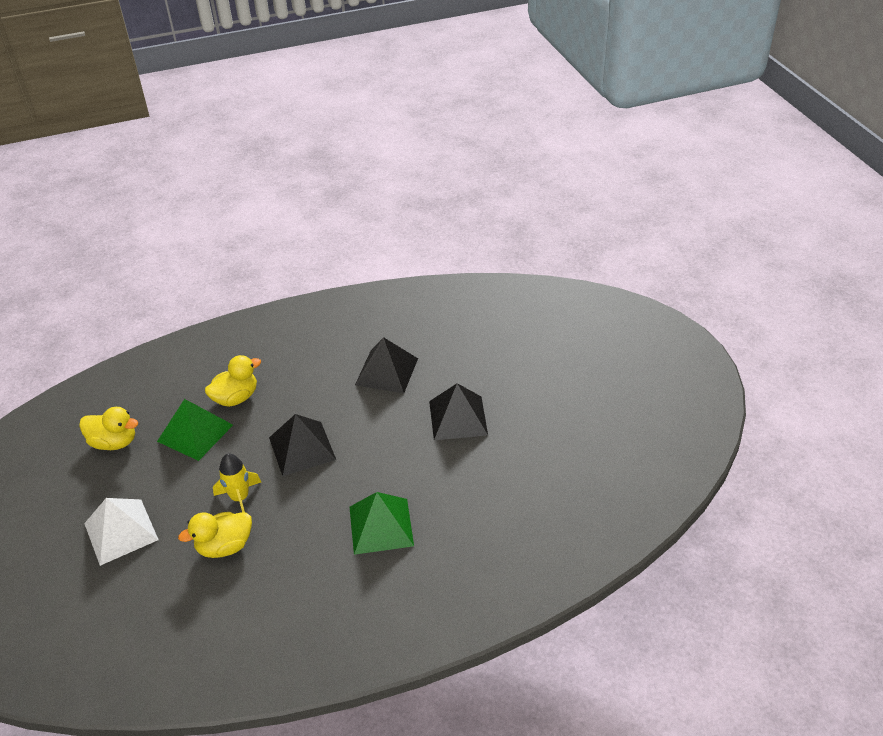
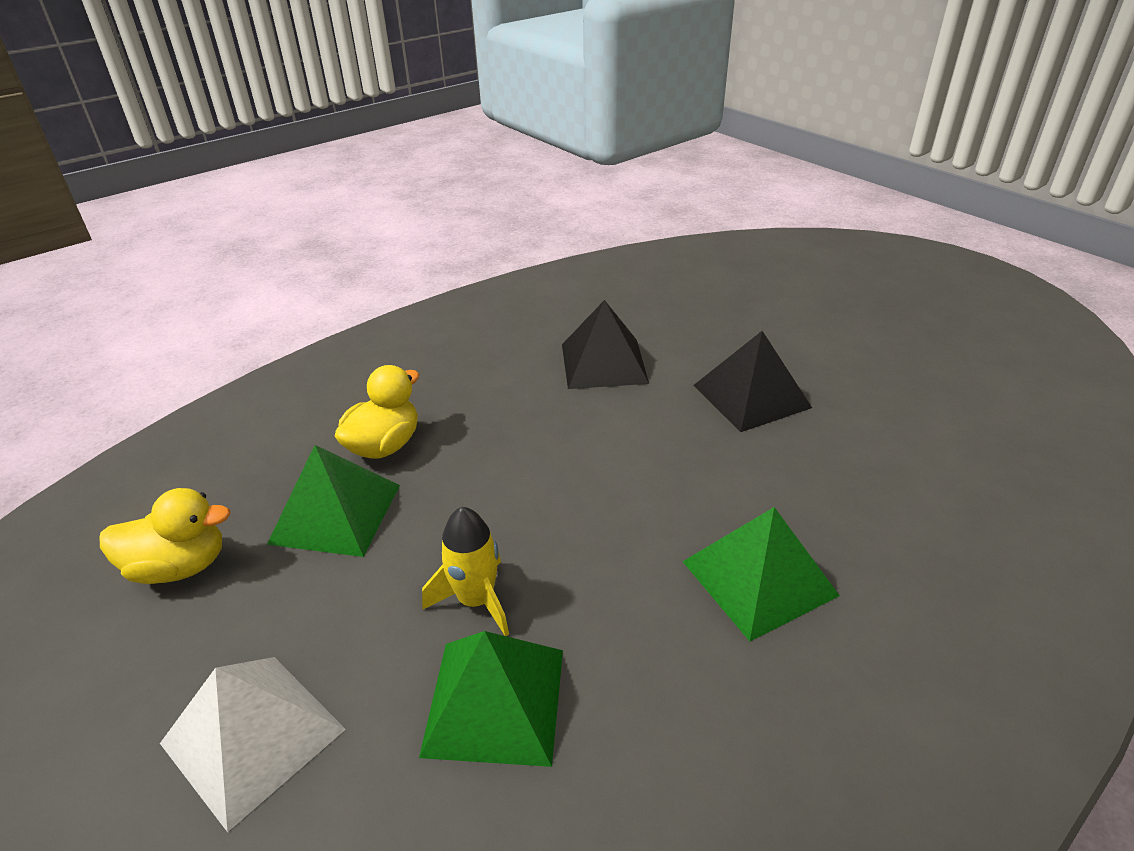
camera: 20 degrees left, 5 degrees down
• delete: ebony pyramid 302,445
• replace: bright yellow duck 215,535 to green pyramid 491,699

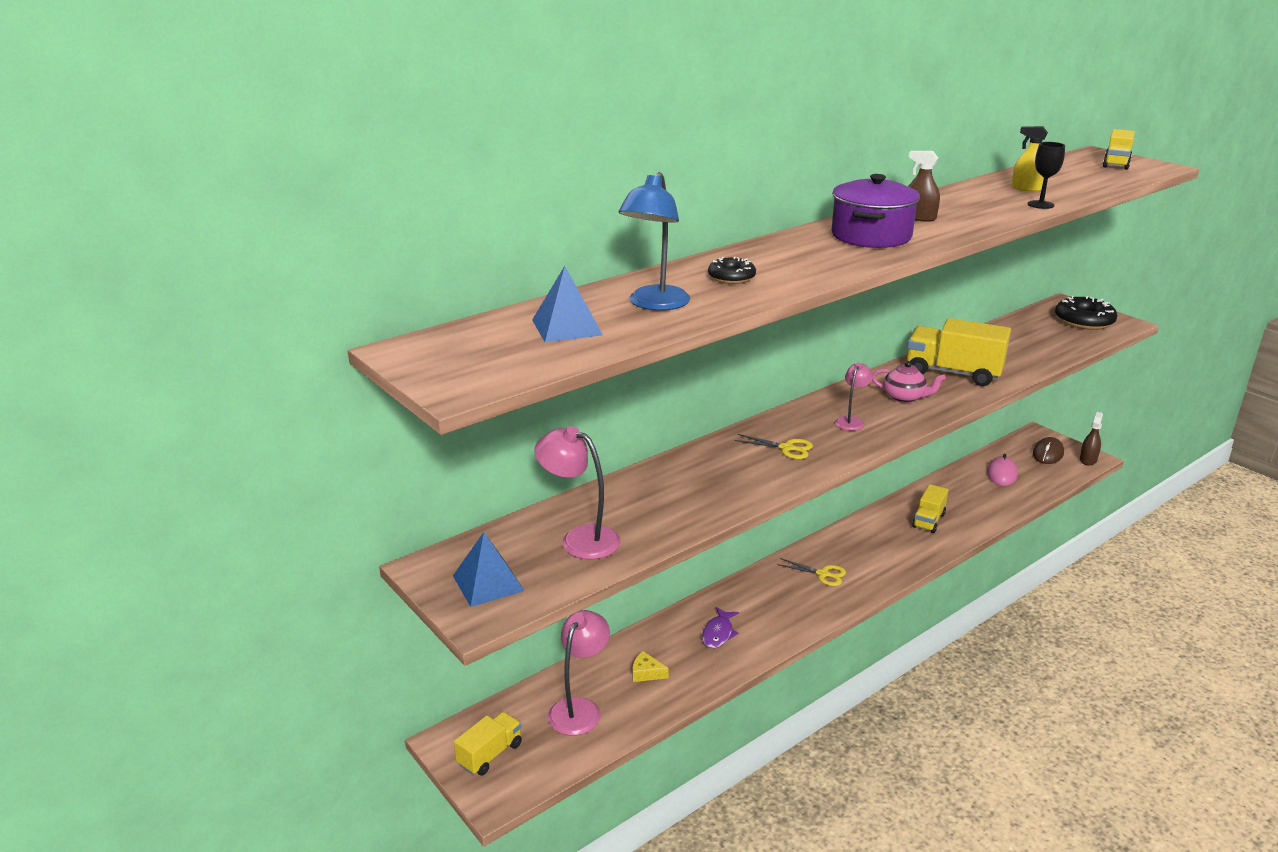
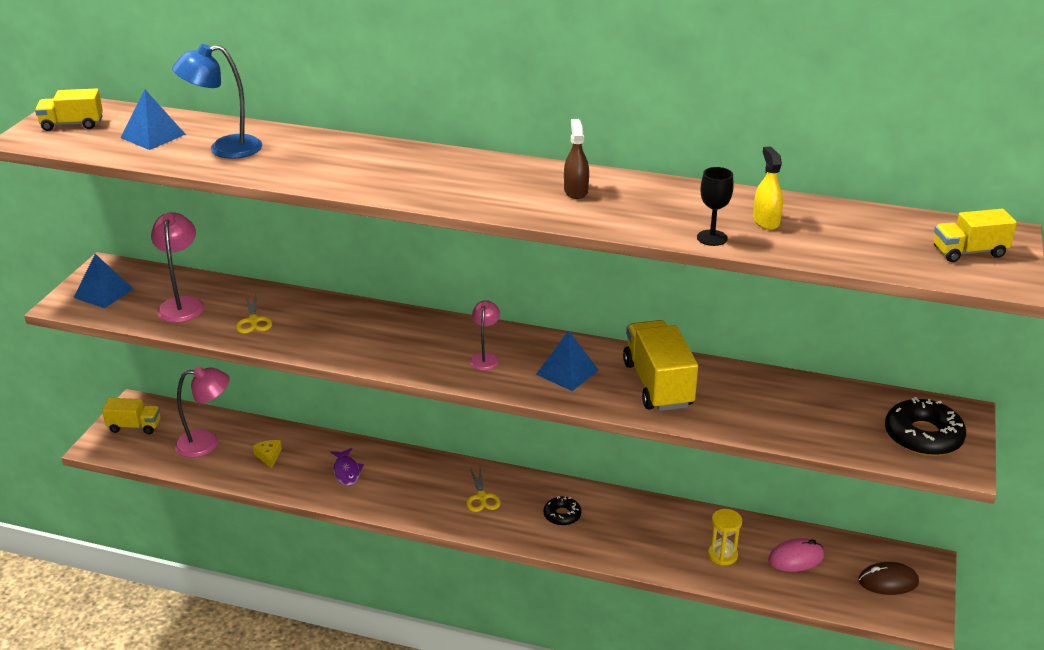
camera: 55 degrees right, 5 degrees up
• delete: purple stockpot 875,211
• delete: russet sprayer 1091,438
• insert: bright yellow hourglass 725,537
• move: ebony donut 732,270 to 563,511
• move: bright yellow scissors 773,446 to 254,314
• move: bright yellow toy truck 930,508 to 69,110
• replace: pink tea pot 909,382 to blue pyramid 567,361
• rotate: purple toy fish 720,627 = 347,467 90 degrees counterclockwise
• rotate: pink reading lamp 854,397 = 484,335 75 degrees counterclockwise

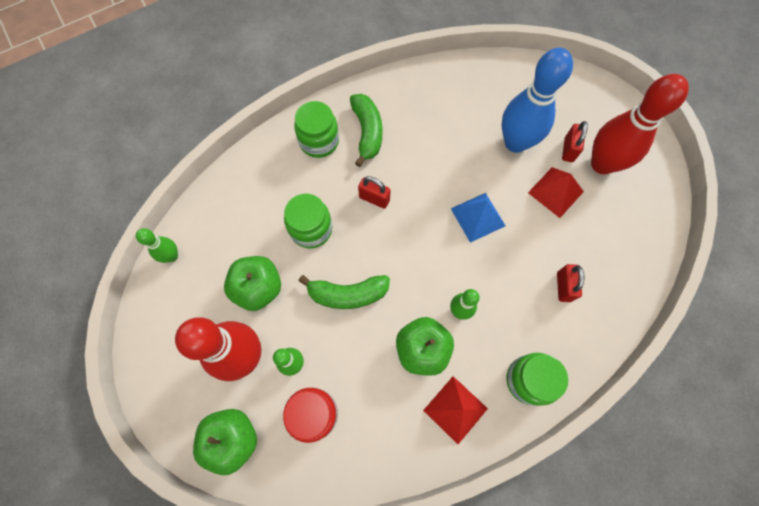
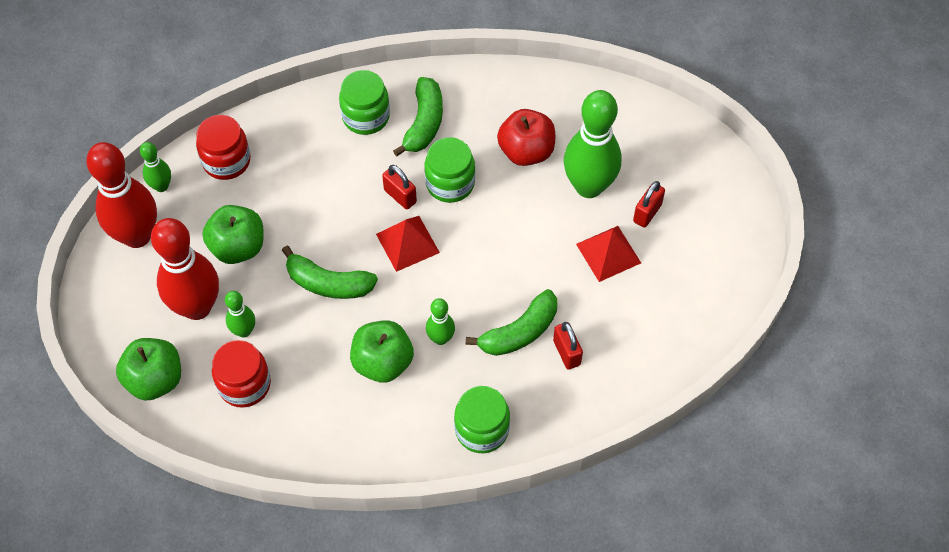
camera: 20 degrees right, 10 degrees down
• delete: blue pyramid 478,218
• insert: scarlet jam jar 223,147
• insert: green banana 511,322
• insert: scarlet toy apple 526,137
• move: green jam jar 308,221 to 449,170
• move: scarlet pyramid 455,410 to 408,244
• move: scarlet skittle 640,124 to 121,195
• recolor: blue skittle 537,100 to green skittle 592,144
• rotate: scarlet small lock 570,283 = 568,346 45 degrees counterclockwise

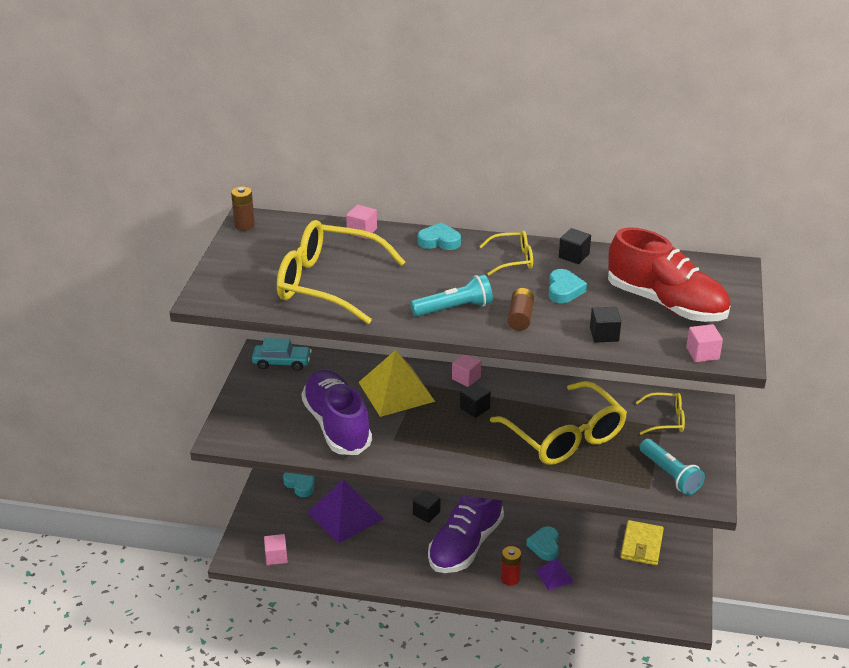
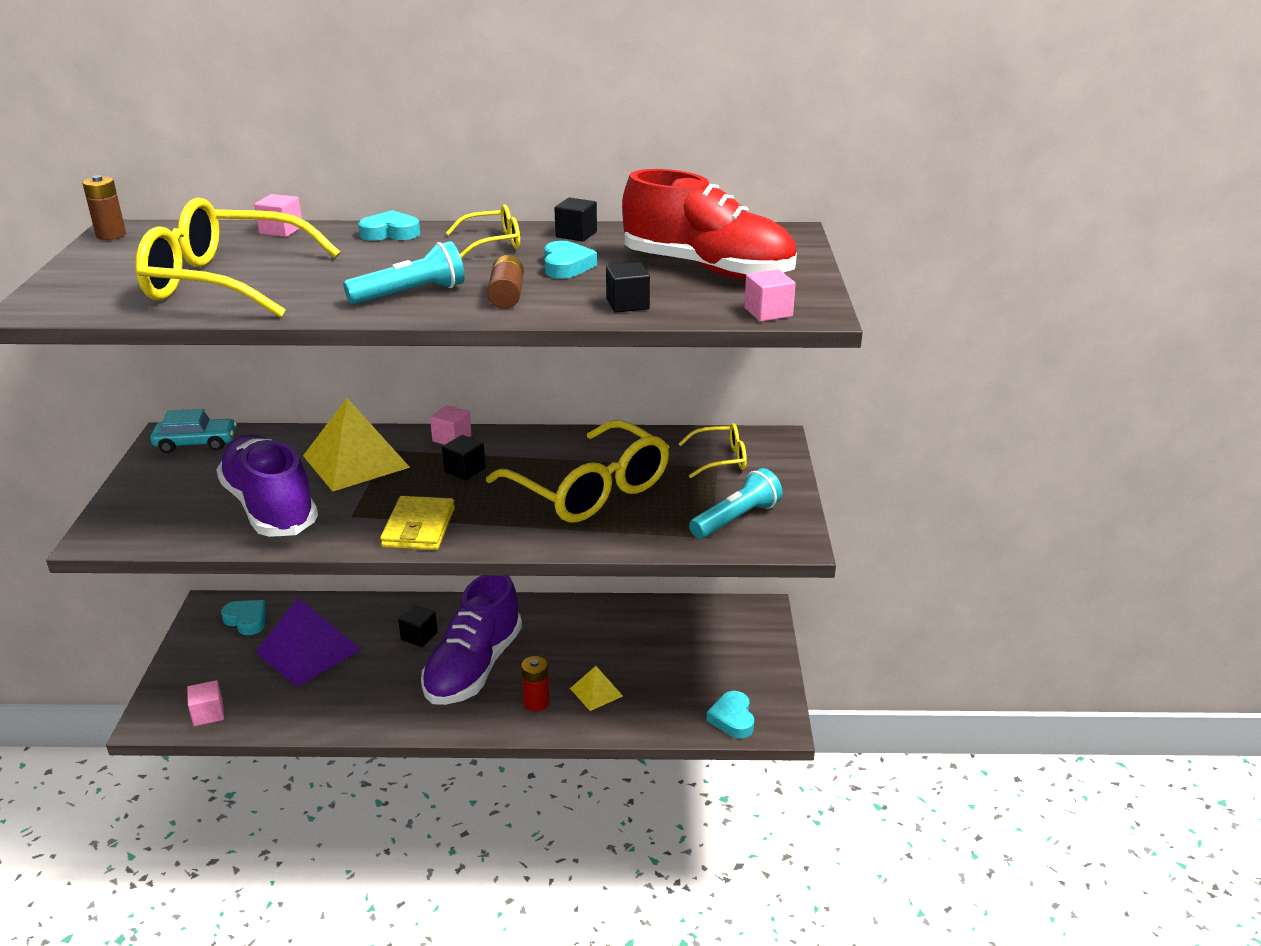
camera: 10 degrees left, 5 degrees down
• move: teal love heart 542,543 to 730,715
• move: bright yellow card wallet 642,542 to 417,523
• recolor: purple pyramid 554,574 to bright yellow pyramid 596,688
• rotate: teal pocket torch 672,467 = 736,503 90 degrees counterclockwise

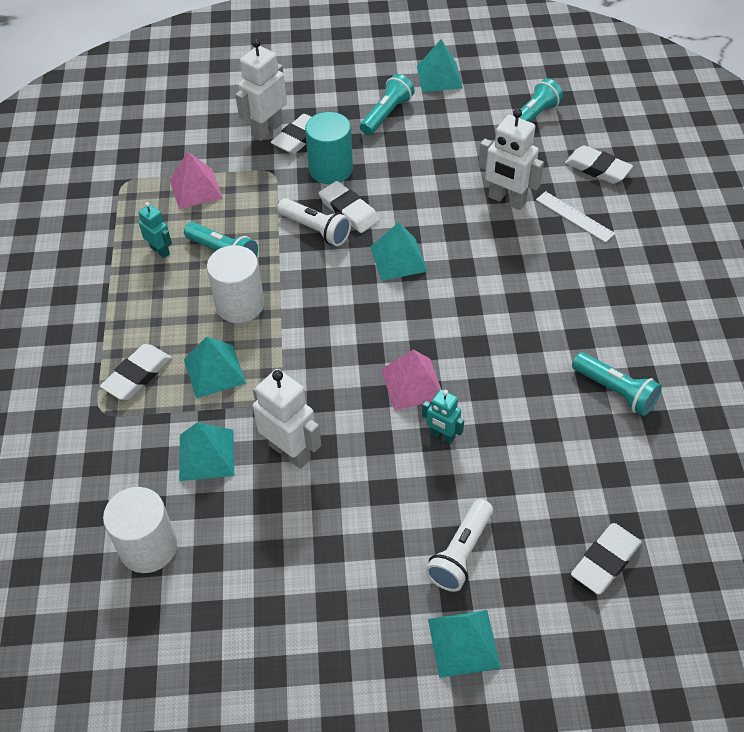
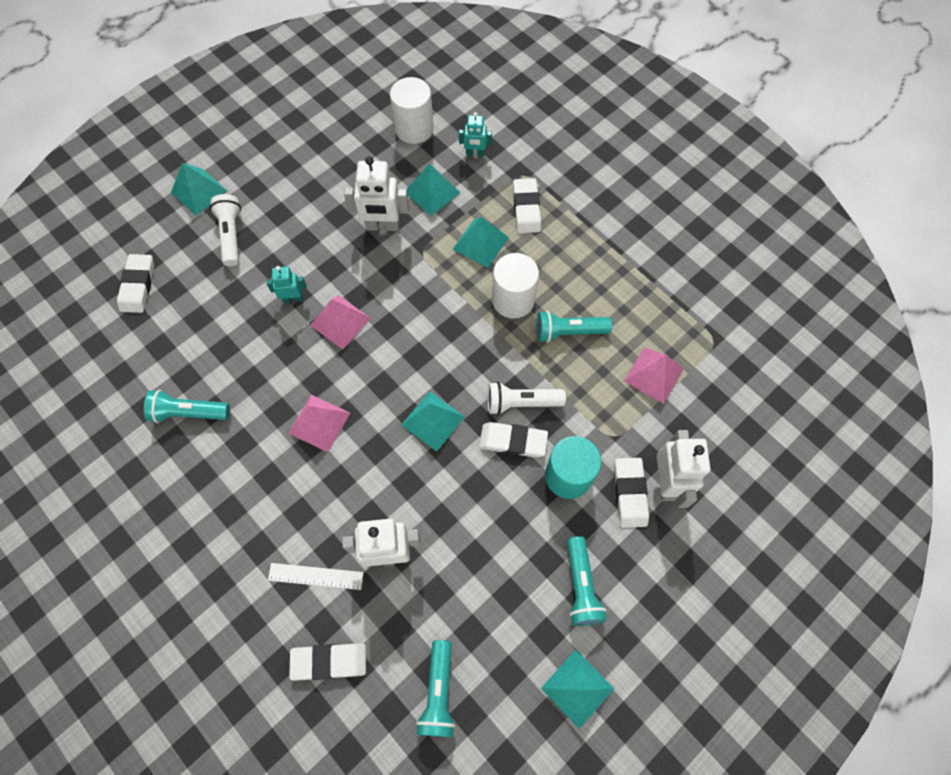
camera: 140 degrees right, 15 degrees up
• insert: pink pyramid 319,423
• move: teal toy robot 155,230 to 475,134

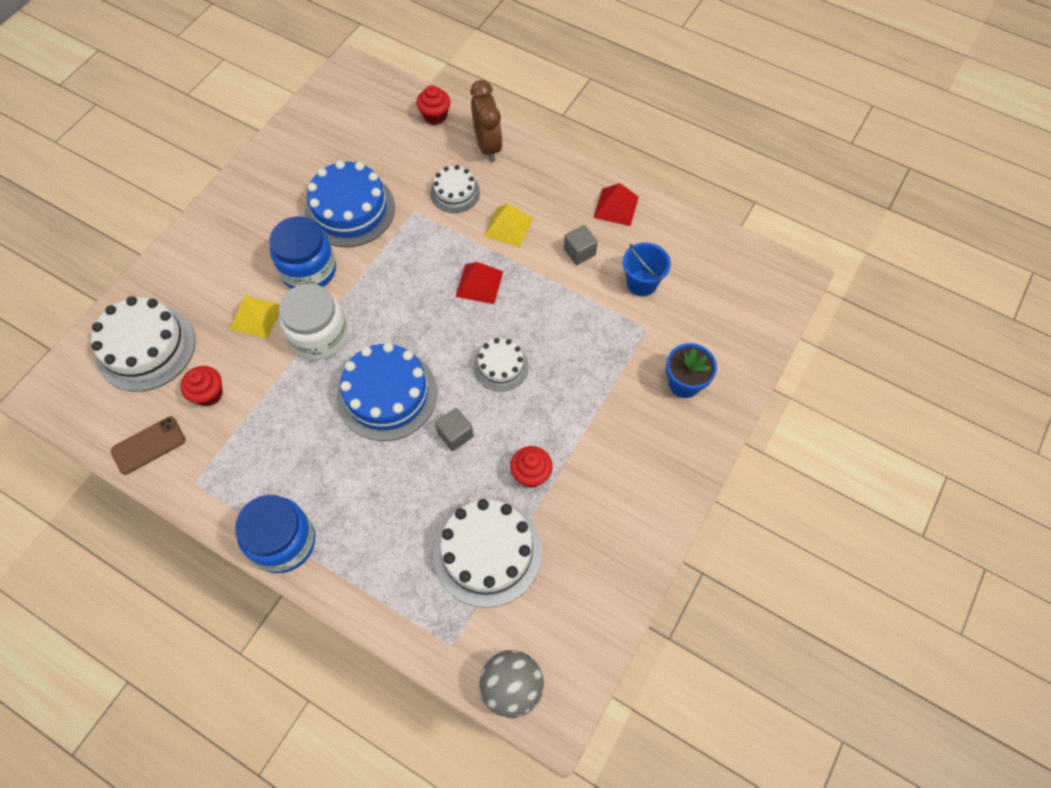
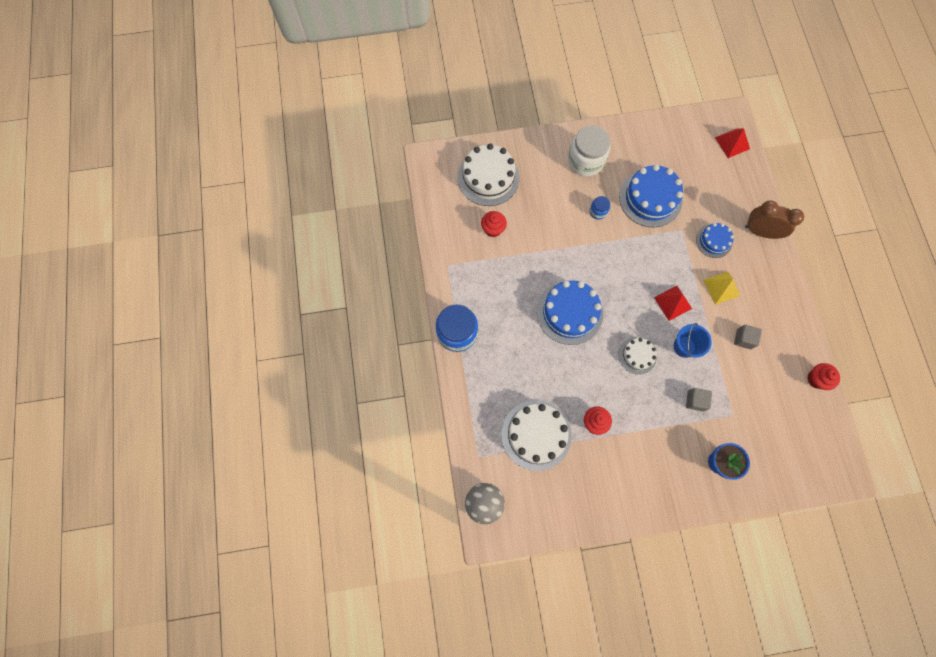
camera: 50 degrees right, 10 degrees up
• delete: russet smartphone 148,445
• delete: bright yellow pyramid 254,317
• move: pure white jam jar 313,322 to 589,151
• move: scarlet cupcake 433,105 to 823,376
• move: ash-grey block 454,429 to 699,399
• move: scarlet pyramid 616,204 to 732,143
• move: blue sand bucket 647,269 to 692,340
• recolor: pure white cake 455,189 to blue cake 715,240
• rotate: russet alarm clock 486,121 = 774,220 105 degrees counterclockwise
• resize: blue jam jar 302,252 = 599,208 x0.48

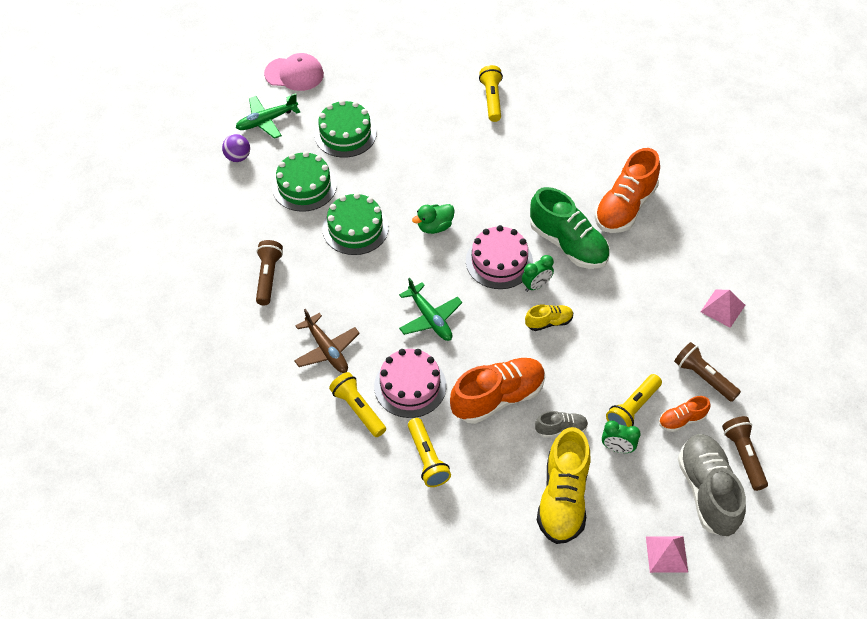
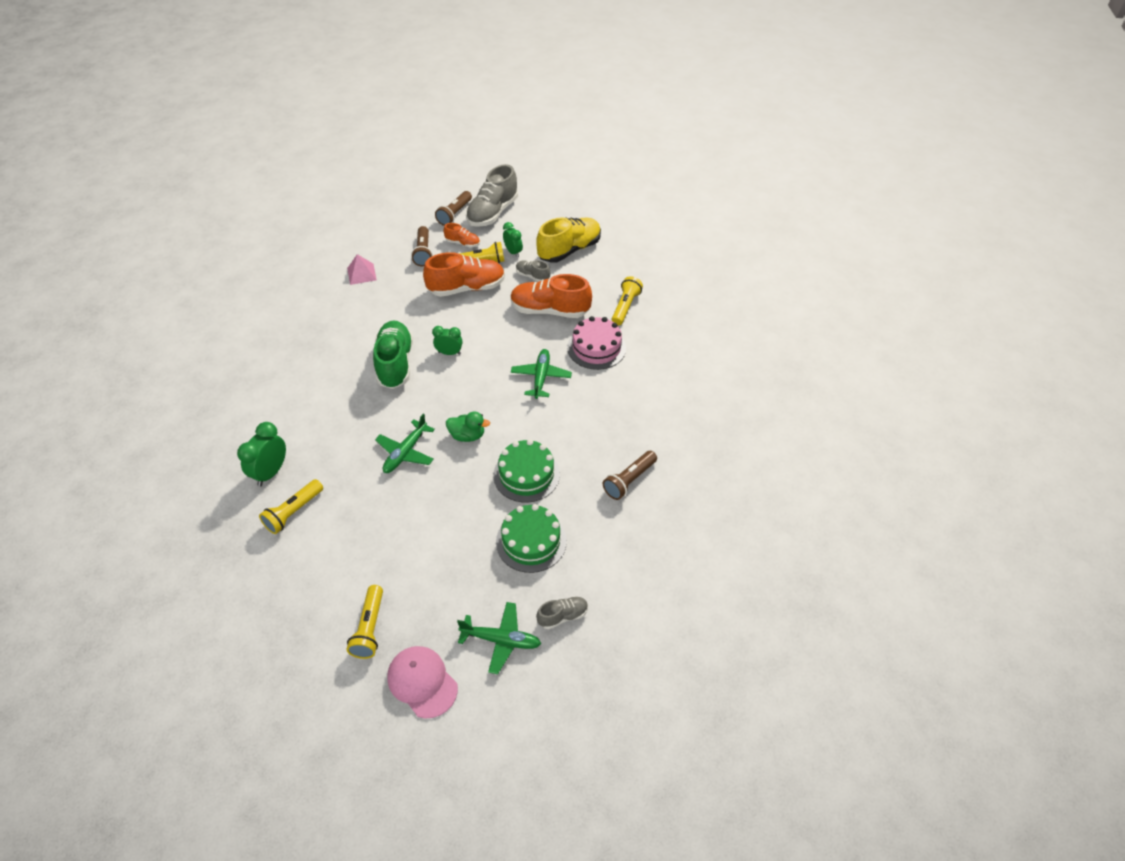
camera: 140 degrees left, 5 degrees down
• delete: russet toy plane 327,341
• delete: green cake 345,129
• delete: pink cake 499,257
• delete: bright yellow lace-up shoe 549,318
• delete: pink pyramid 667,554
• insert: green alarm clock 261,454
• insert: green toy plane 405,443
• move: bright yellow pocket torch 357,404 to 365,622
• move: bright orange lace-up shoe 627,190 to 464,274
• replace: purple play ball 236,148 to ash-grey lace-up shoe 562,612

